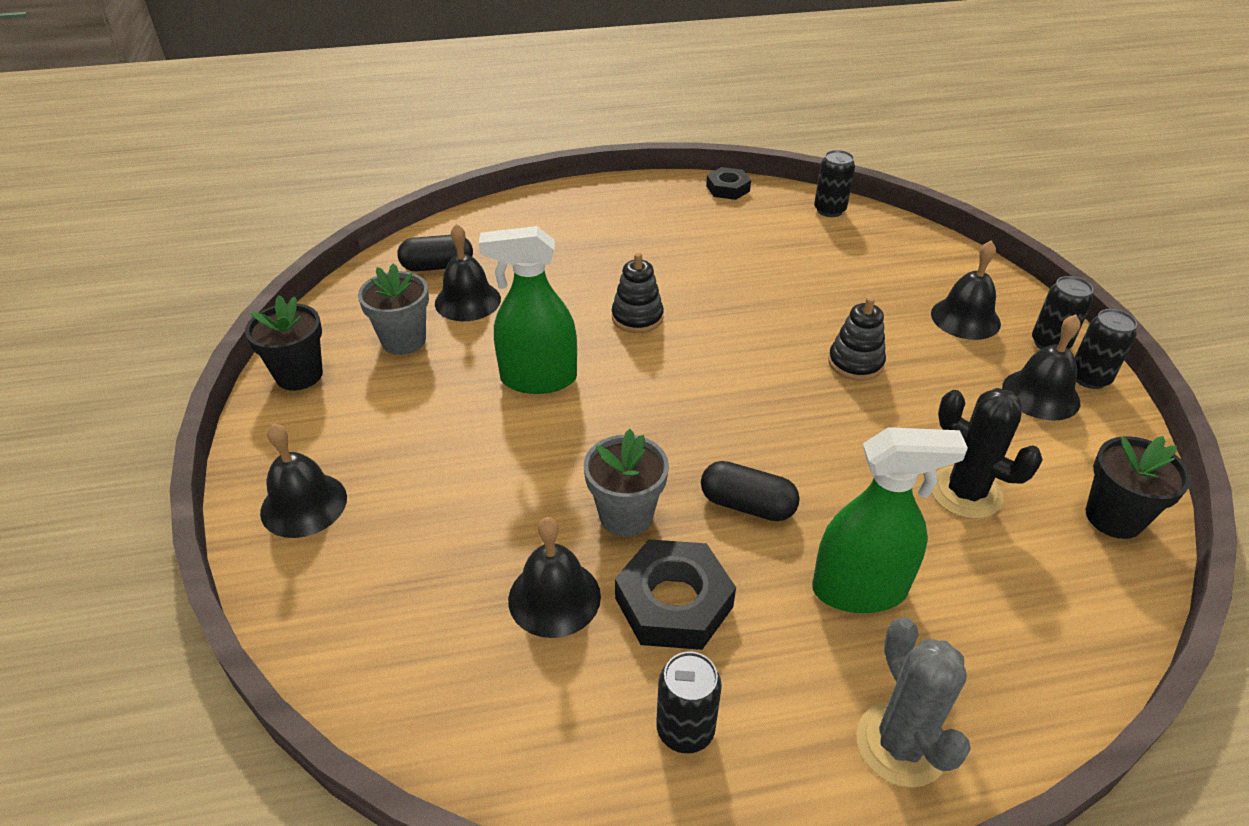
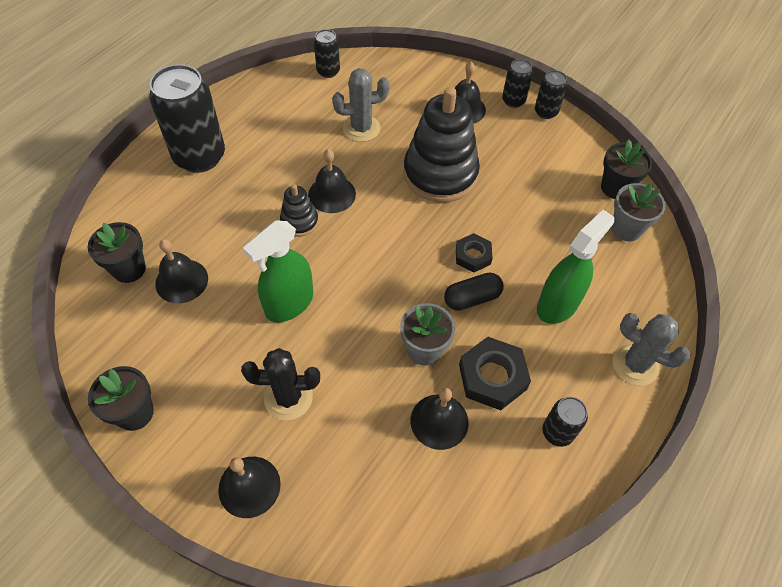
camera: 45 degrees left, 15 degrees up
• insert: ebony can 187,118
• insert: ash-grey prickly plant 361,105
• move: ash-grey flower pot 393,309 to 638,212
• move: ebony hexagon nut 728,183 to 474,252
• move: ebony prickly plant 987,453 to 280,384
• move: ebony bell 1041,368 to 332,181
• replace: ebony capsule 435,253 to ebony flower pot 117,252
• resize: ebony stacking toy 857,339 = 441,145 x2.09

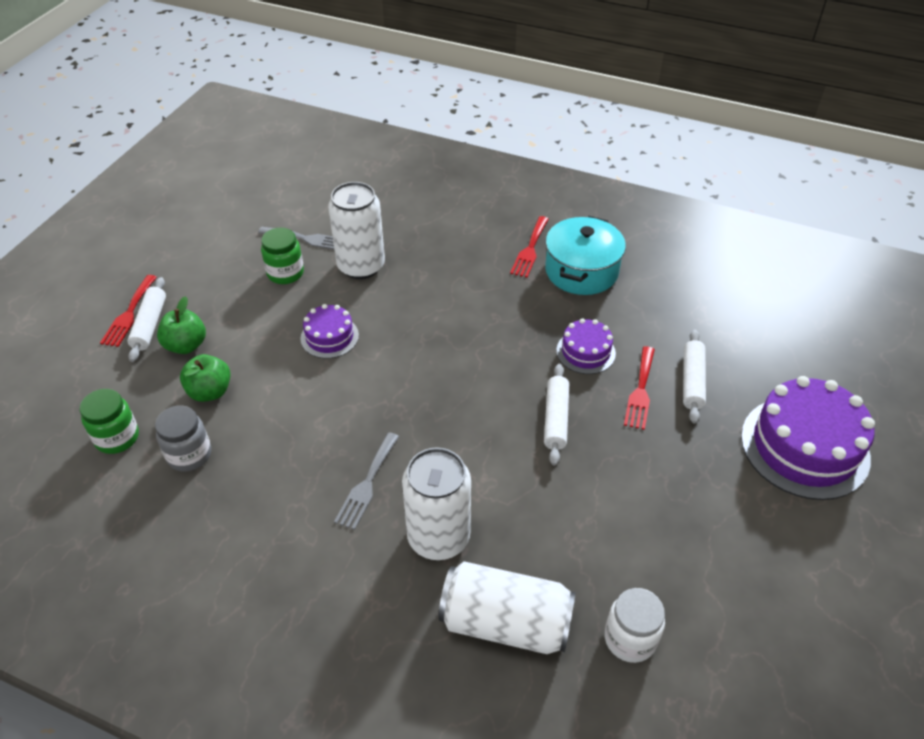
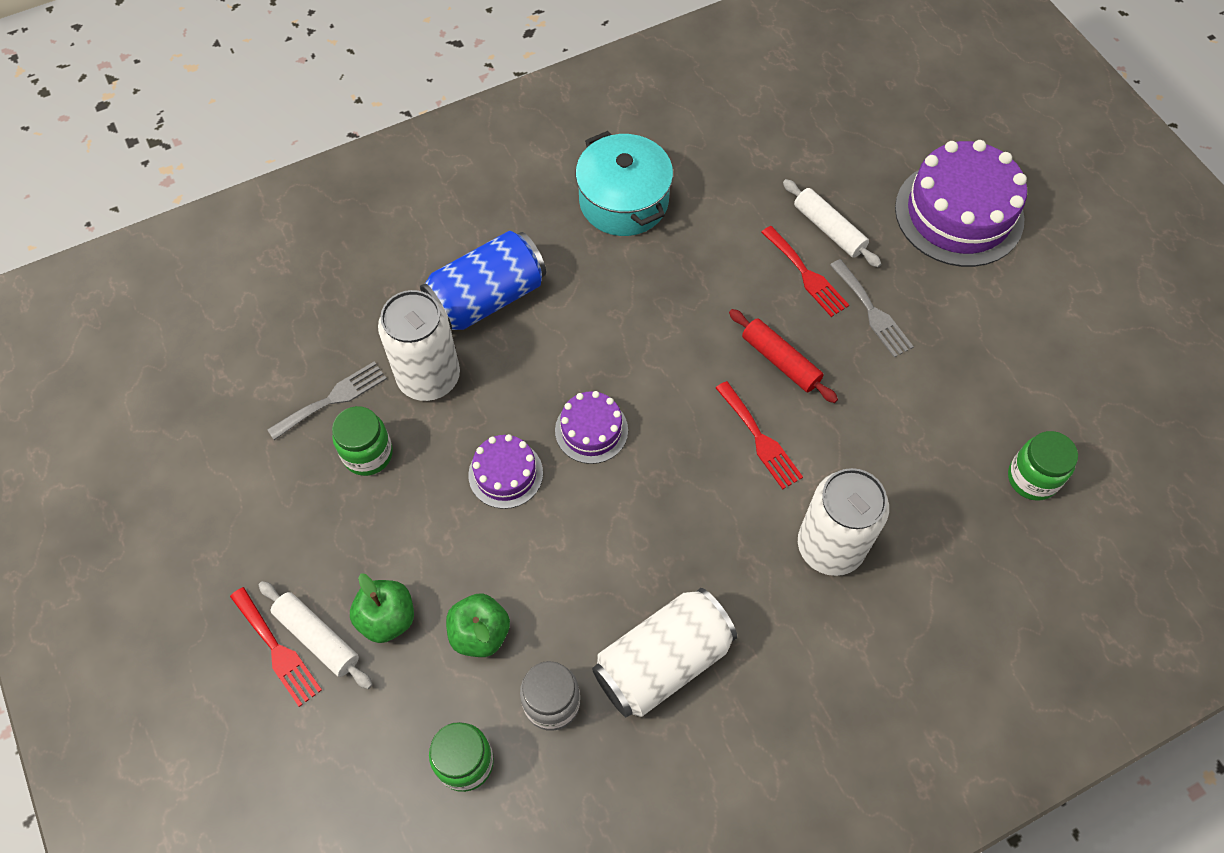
camera: 50 degrees left, 15 degrees up
• insert: blue can 483,280
• move: ash-grey table fork 366,481 to 872,308
• move: pure white can 507,607 to 664,652
• move: scarlet table fork 529,247 to 759,435
• move: purple cake 586,346 to 591,427
• recolor: pure white dough roller 556,415 to scarlet dough roller 783,356
• recolor: pure white jam jar 634,625 to green jam jar 1043,466

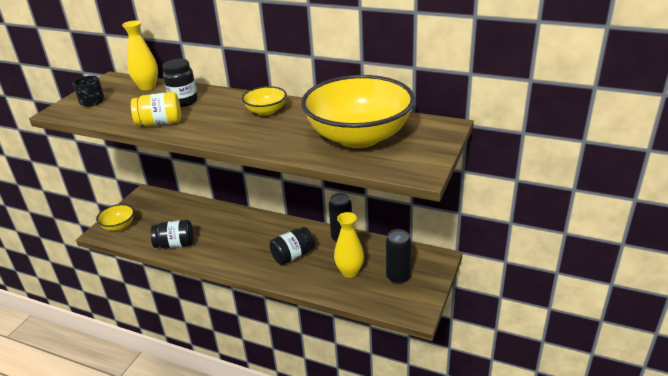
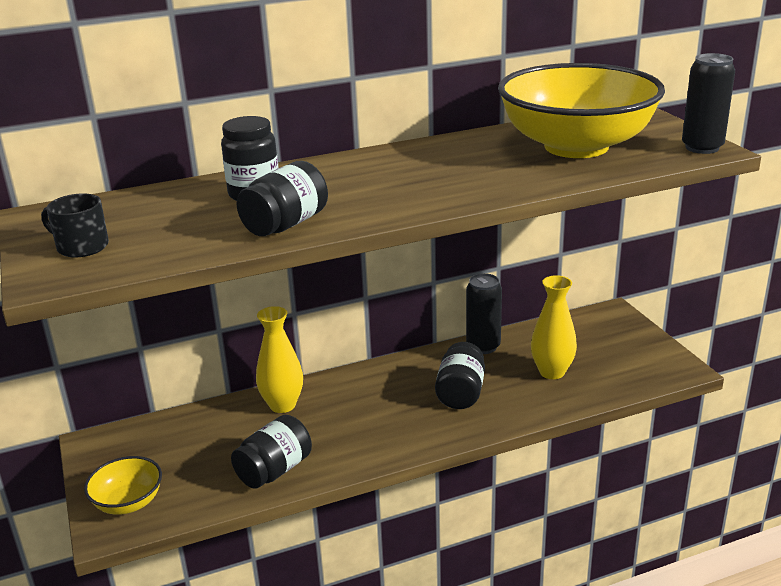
camera: 45 degrees left, 5 degrees down
• delete: bright yellow serving bowl 264,101
• move: bright yellow flower vase 140,55 to 279,359
• move: ebony can 398,256 to 708,103
• recolor: bright yellow jam jar 156,109 to ebony jam jar 282,198

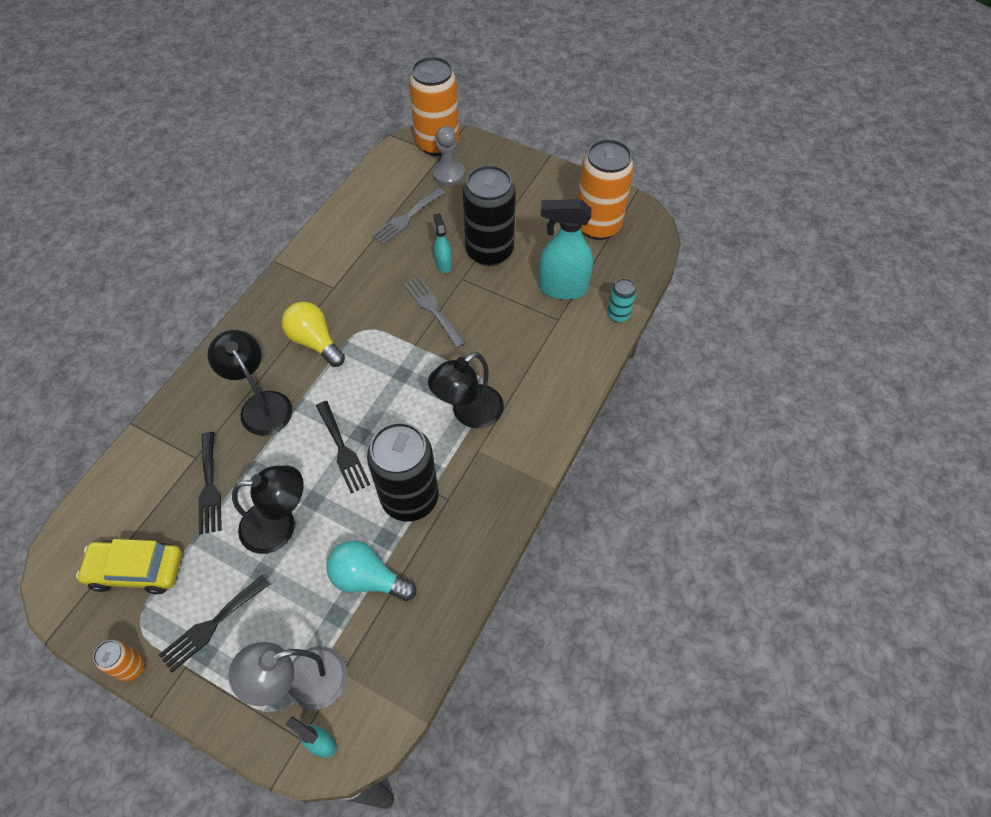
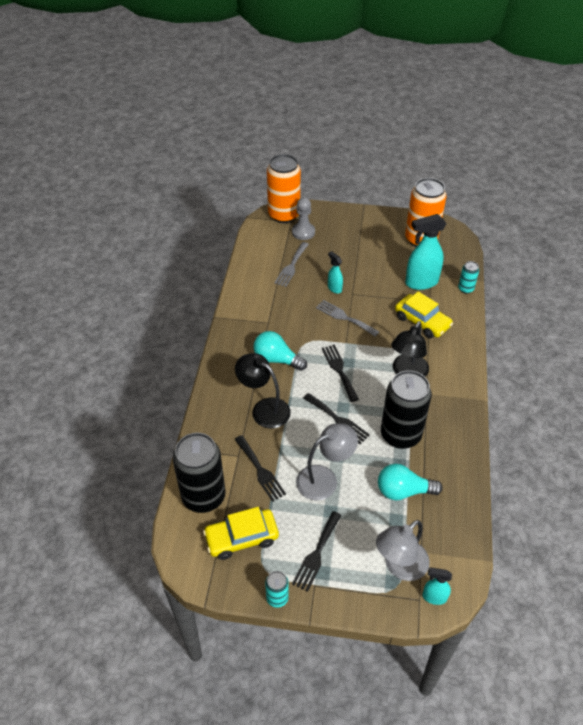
camera: 20 degrees left, 10 degrees down
• insert: ebony table fork 340,373
• insert: bright yellow toy car 424,314
• move: ebony can 489,215 to 199,473
• recolor: bright orange can 119,661 to teal can 277,589
• recolor: ebony reading lamp 268,510 to ash-grey reading lamp 327,461
• recolor: bright yellow lightbulb 313,334 to teal lightbulb 280,351

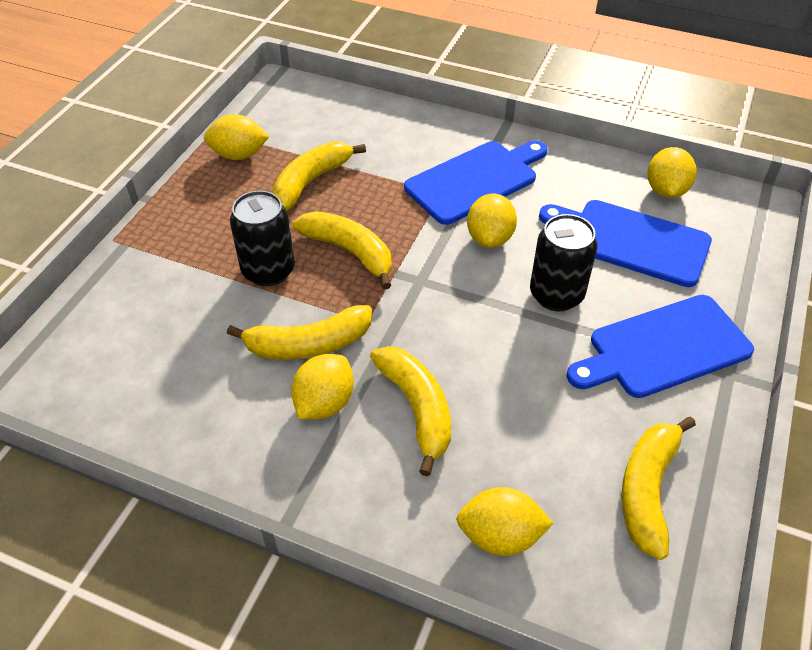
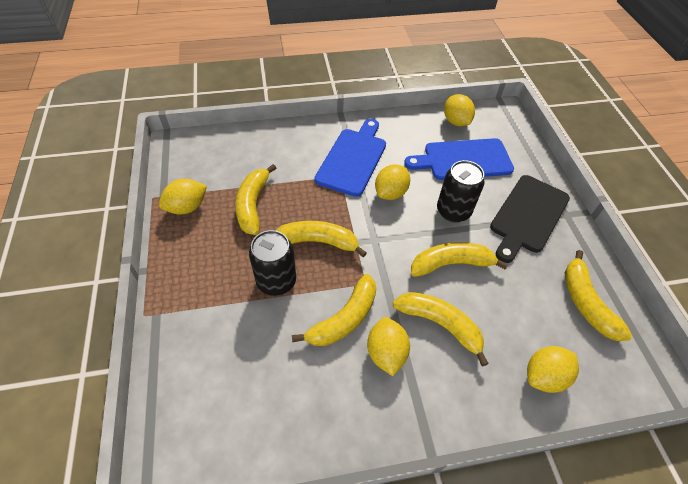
camera: 35 degrees left, 5 degrees up
• insert: bright yellow banana 459,259
• recolor: blue cutting board 660,346 to ebony cutting board 530,219
• rotate: bright yellow lemon 492,221 = 392,182 60 degrees clockwise

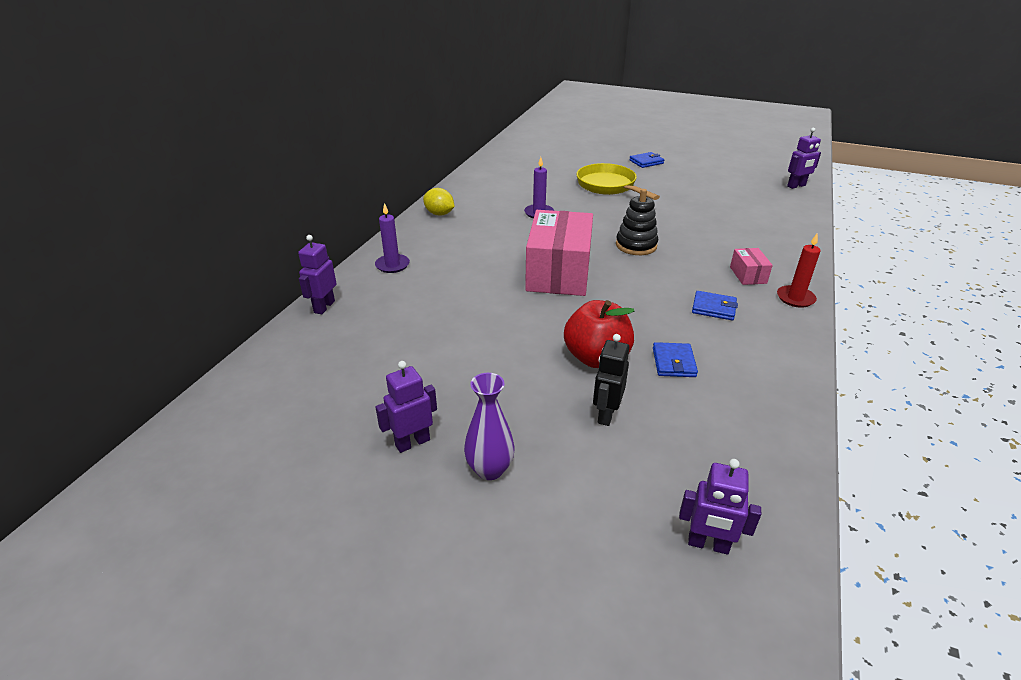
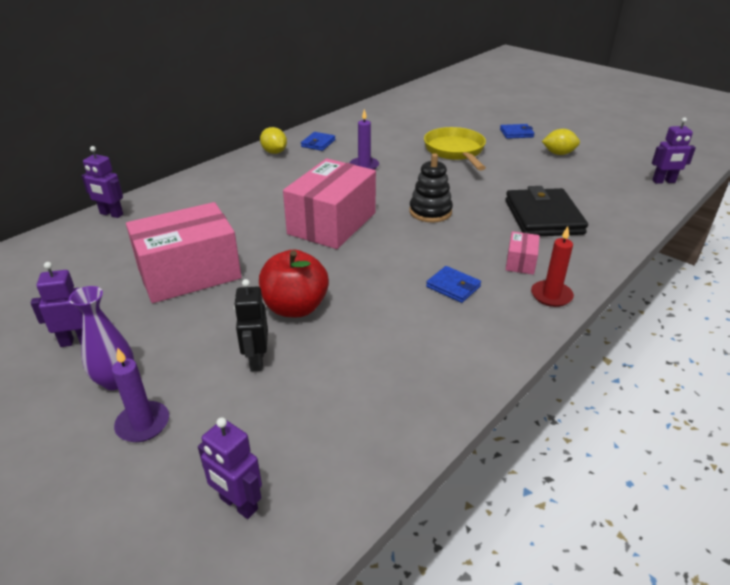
camera: 20 degrees right, 0 degrees up
• insert: pink parcel 184,252
• insert: ebony card wallet 546,211
• insert: bright yellow lemon 561,142
• move: purple wax candle 392,238 to 140,394
• move: blue card wallet 675,359 to 318,141
• rotate: purple toy robot 317,274 = 102,182 105 degrees counterclockwise
• rotate: ebony toy robot 611,380 = 251,325 45 degrees counterclockwise

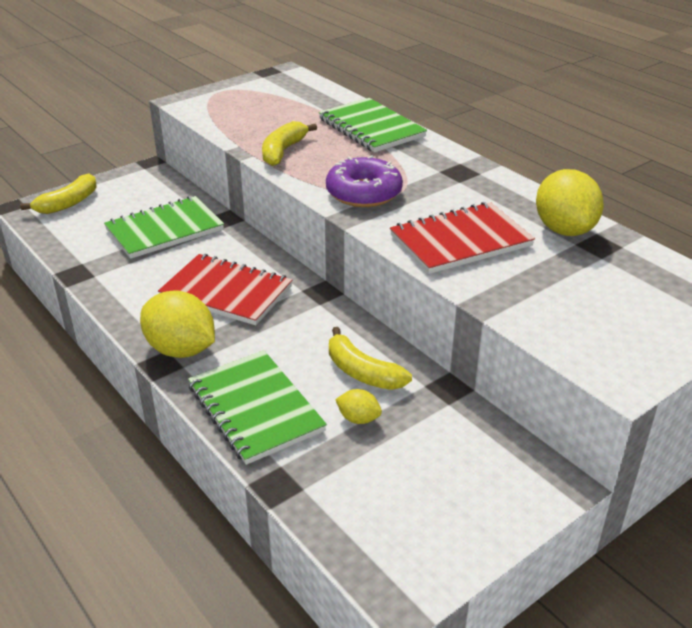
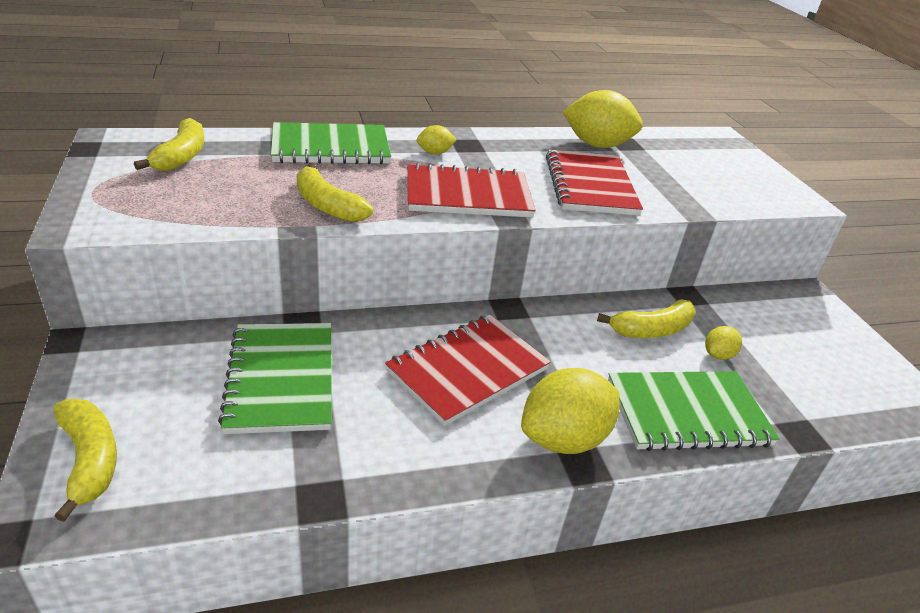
camera: 70 degrees left, 0 degrees up
• insert: bright yellow banana 169,144
• insert: bright yellow lemon 437,139
• replace: purple donut 364,181 to scarlet notebook 471,190

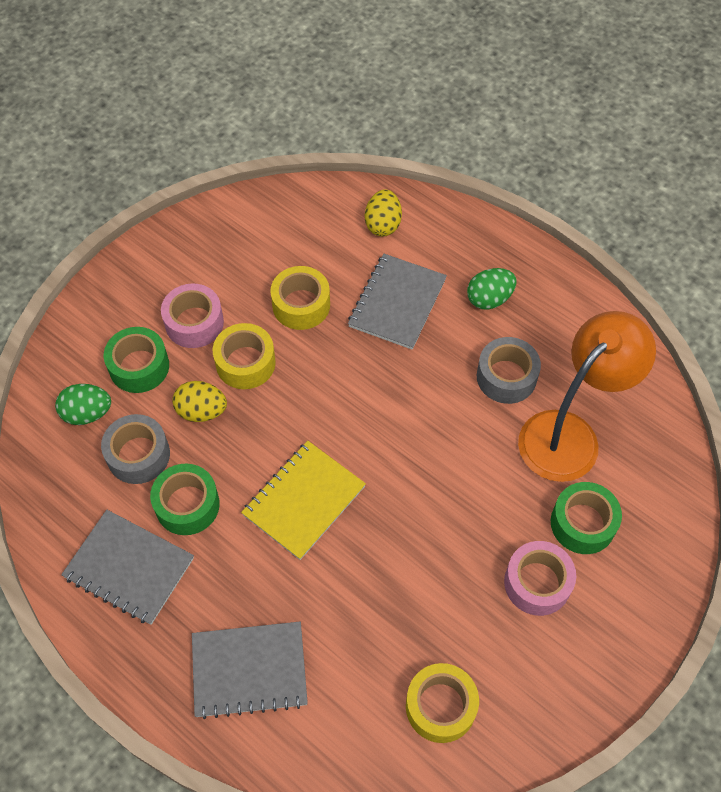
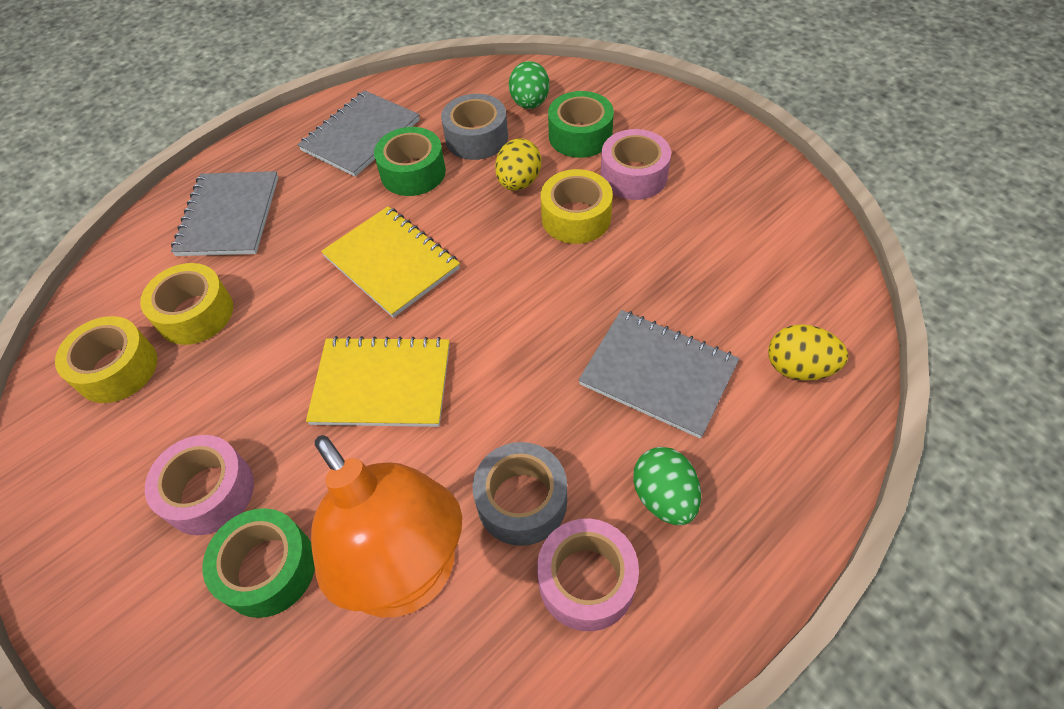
camera: 100 degrees right, 5 degrees down
• insert: bright yellow notebook 378,381
• insert: pink tape 588,575
• move: bright yellow tape 300,298 to 186,304

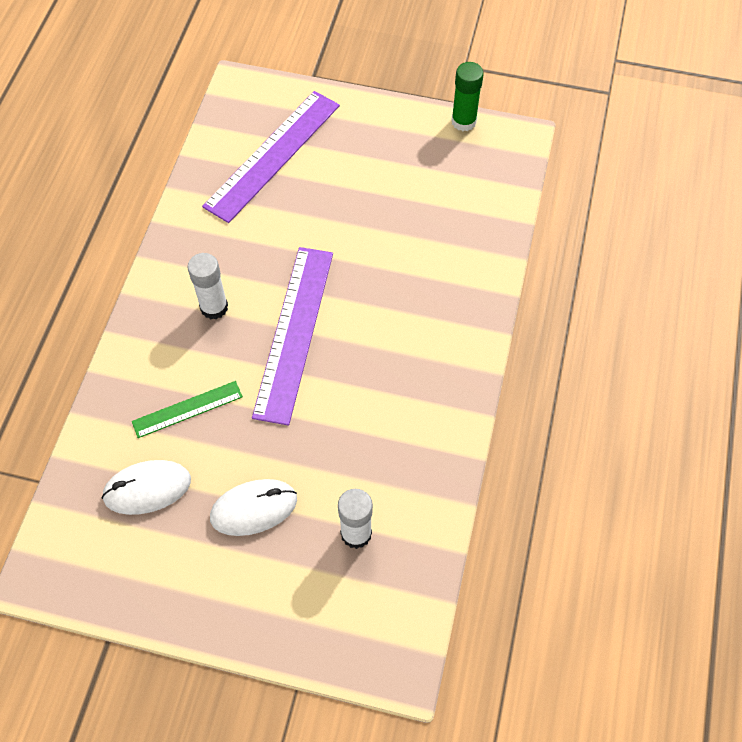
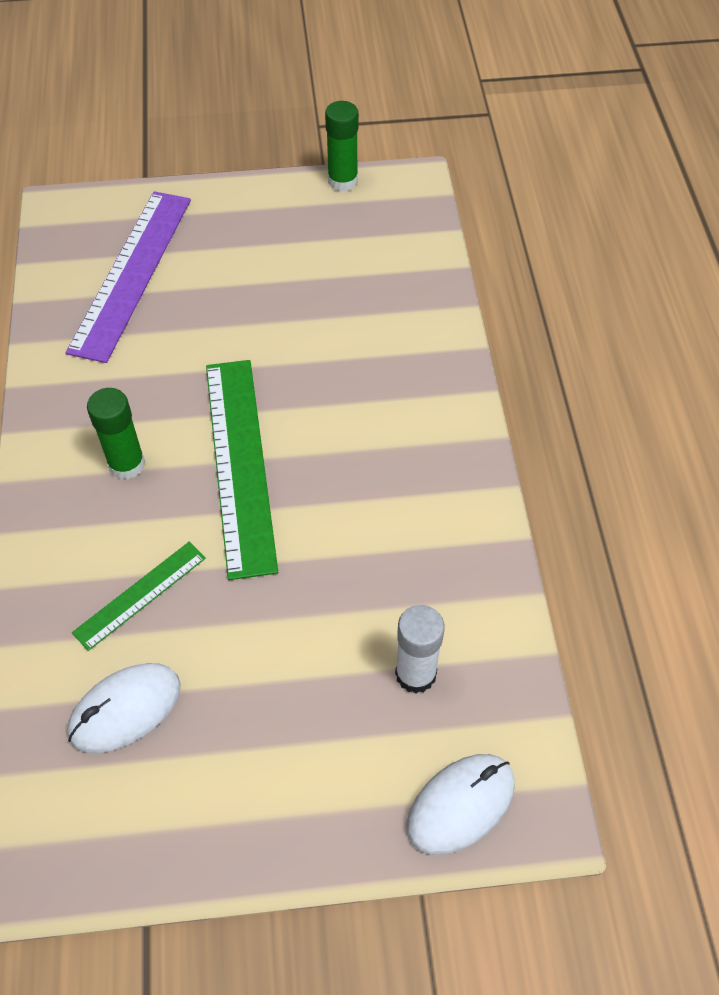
camera: 20 degrees left, 5 degrees down
• move: pure white computer mouse 253,507 to 460,804
• recolor: pure white stick of glue 208,286 to green stick of glue 116,433
• recolor: purple measuring stick 292,336 to green measuring stick 242,470

